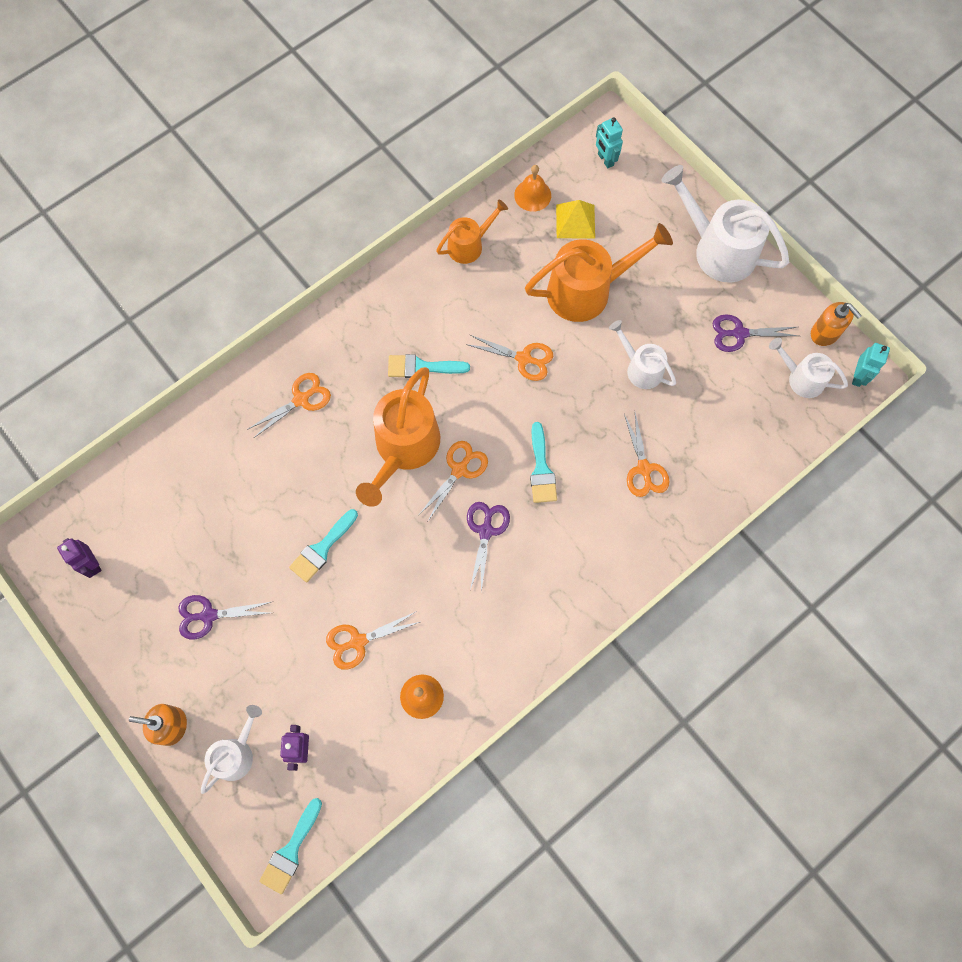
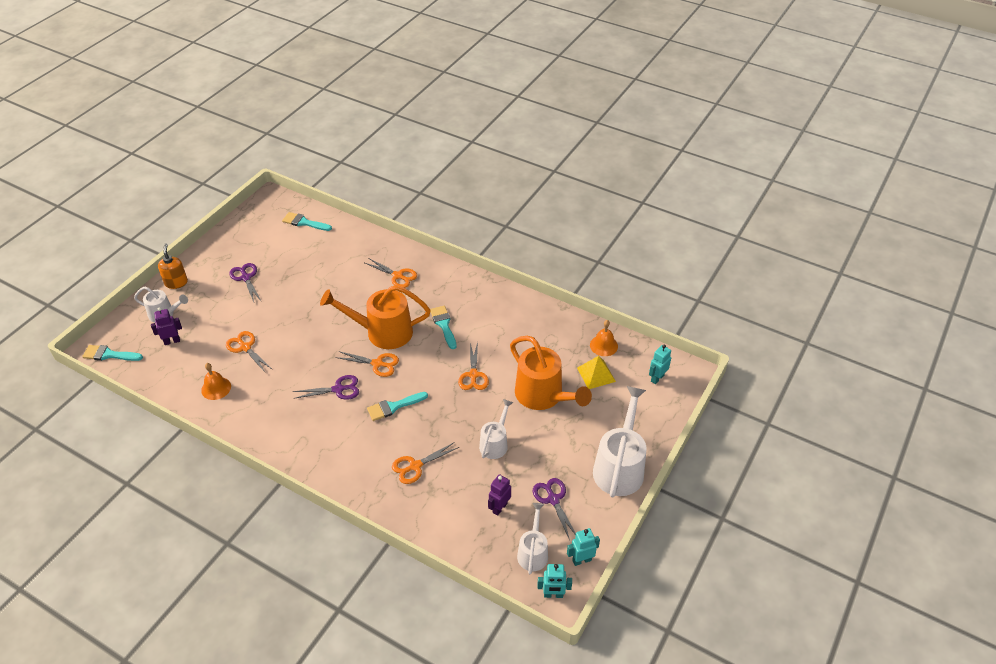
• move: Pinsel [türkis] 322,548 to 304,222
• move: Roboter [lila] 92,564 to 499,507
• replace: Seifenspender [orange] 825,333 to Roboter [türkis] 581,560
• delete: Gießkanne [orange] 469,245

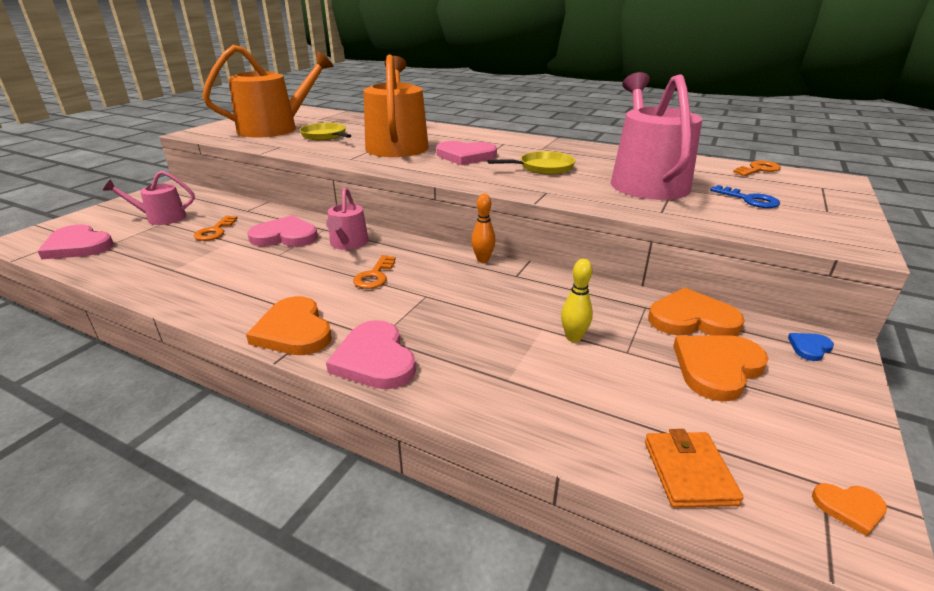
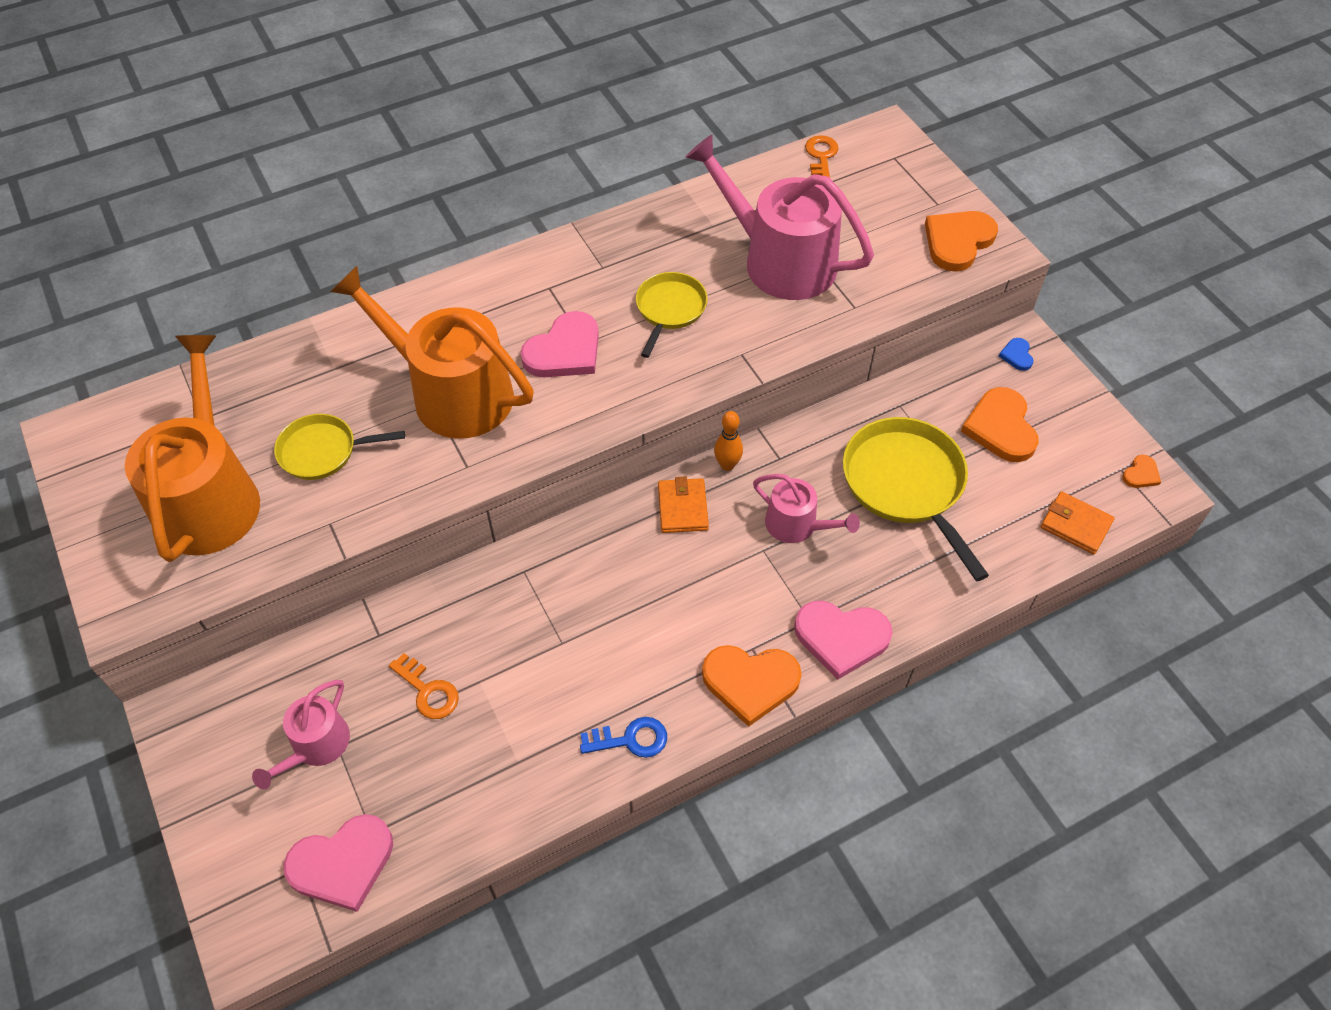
• move: Schlüssel [blau] 749,199 to 630,739
• insert: Geldbörse [orange] 682,508
• move: Gießkanne [rosa] 348,243 to 796,525
• replace: Bowlingkegel [gelb] 573,337 to Pfanne [gelb] 906,485
• move: Herz [orange] 692,319 to 958,241
• delete: Herz [rosa] 285,236
• delete: Schlüssel [orange] 375,276

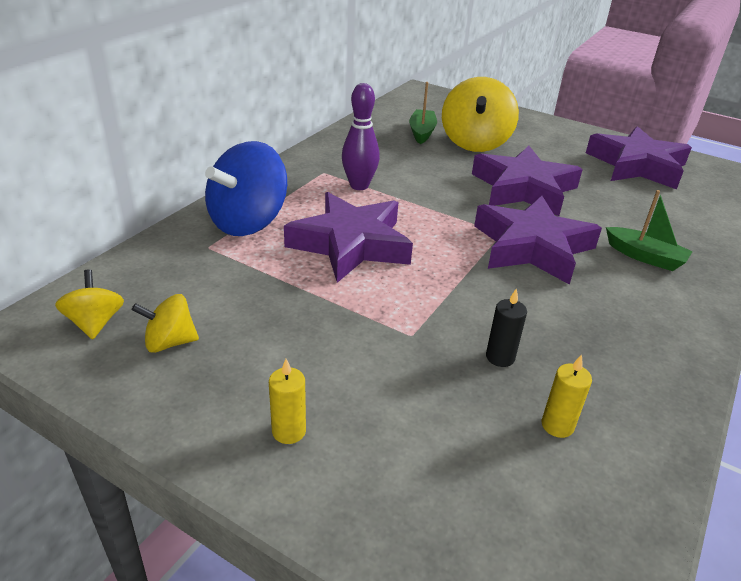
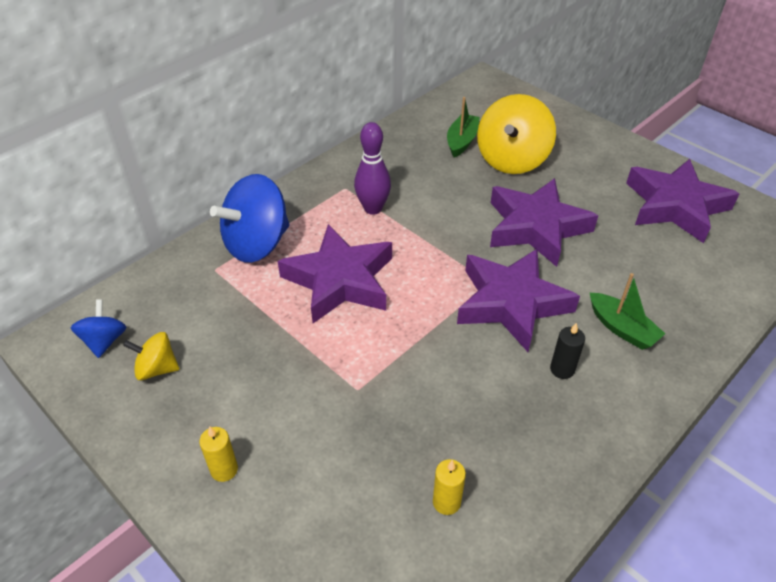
• recolor: Kreisel [gelb] 95,323 to Kreisel [blau] 104,341
• move: Kerze [schwarz] 500,357 to 562,369

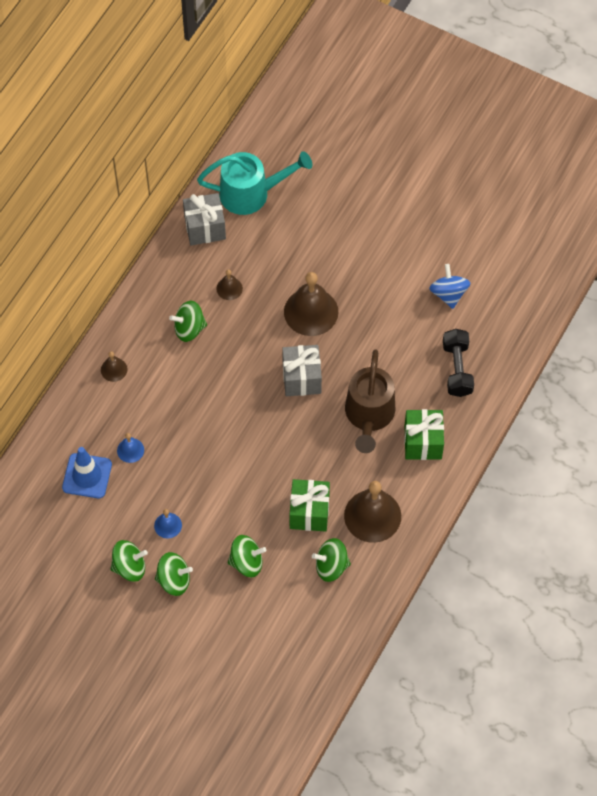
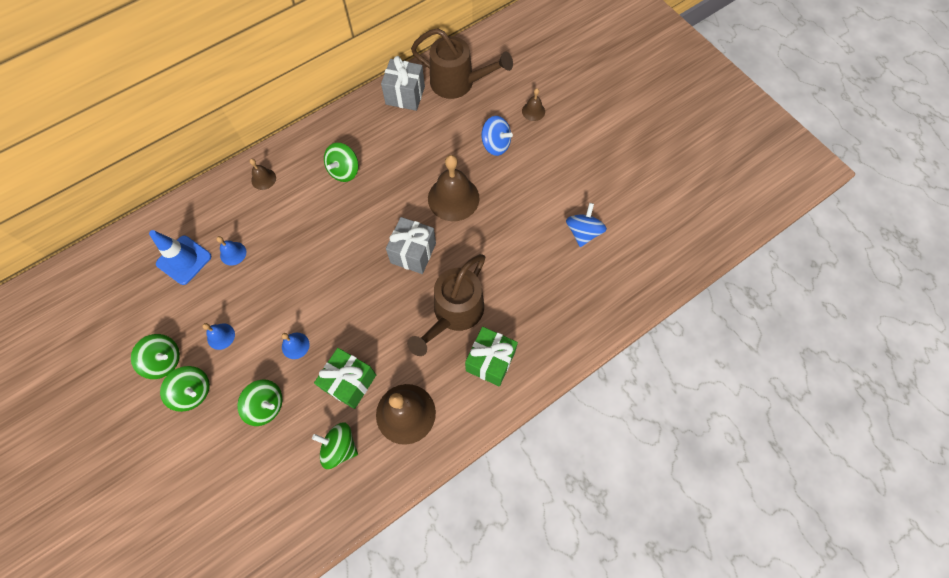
• insert: Glocke [blau] 295,345
• rotate: Kreisel [grün] 189,329 = 344,171 75 degrees counterclockwise
• recolor: Gießkanne [türkis] 252,193 to Gießkanne [braun] 458,83
• insert: Kreisel [blau] 495,145
• move: Glocke [braun] 229,288 to 533,111
• delete: Hantel [schwarz] 457,369

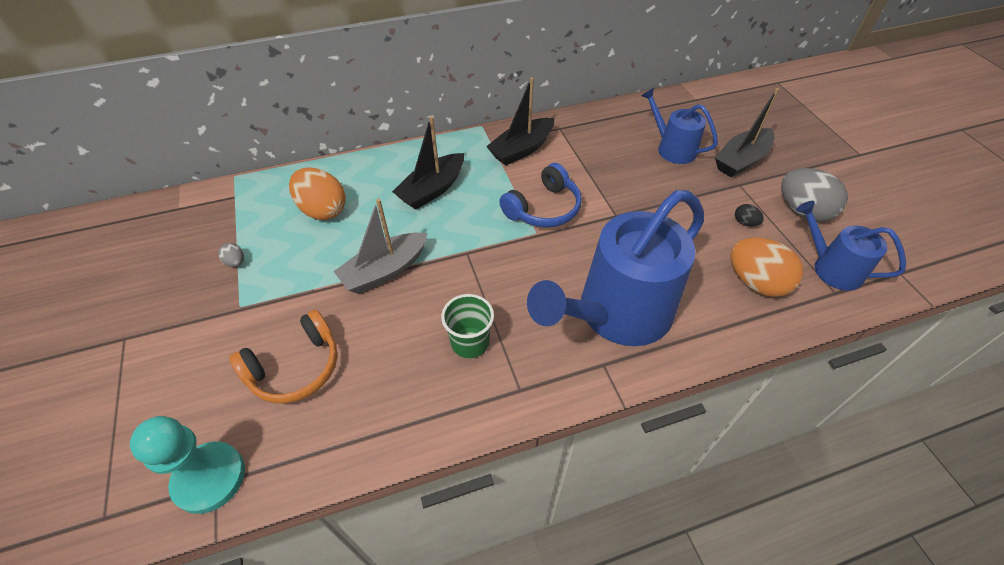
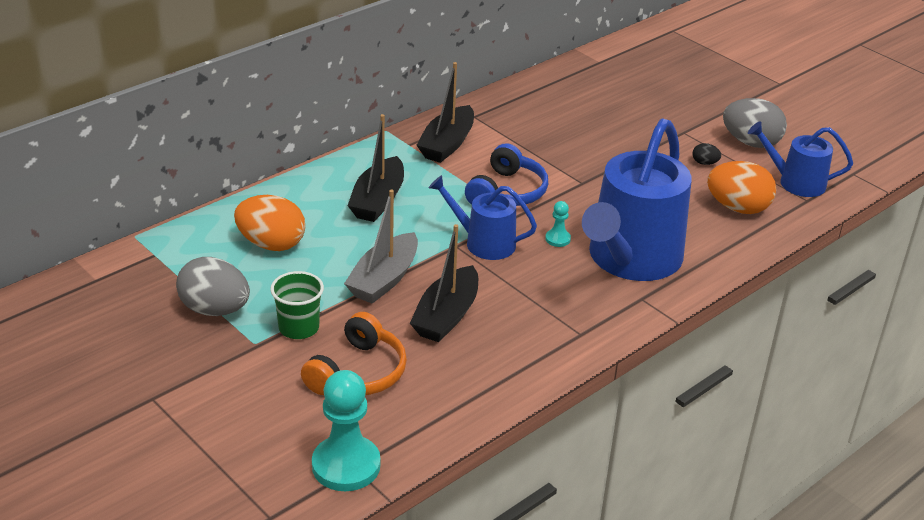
• resize: Ei [grau] 236,262 = 215,310 x2.27
• move: Becher [grün] 470,342 to 299,328
• move: Boot [schwarz] 741,160 to 446,316
• move: Gießkanne [blau] 672,148 to 484,243
• insert: Bauer [türkis] 557,239

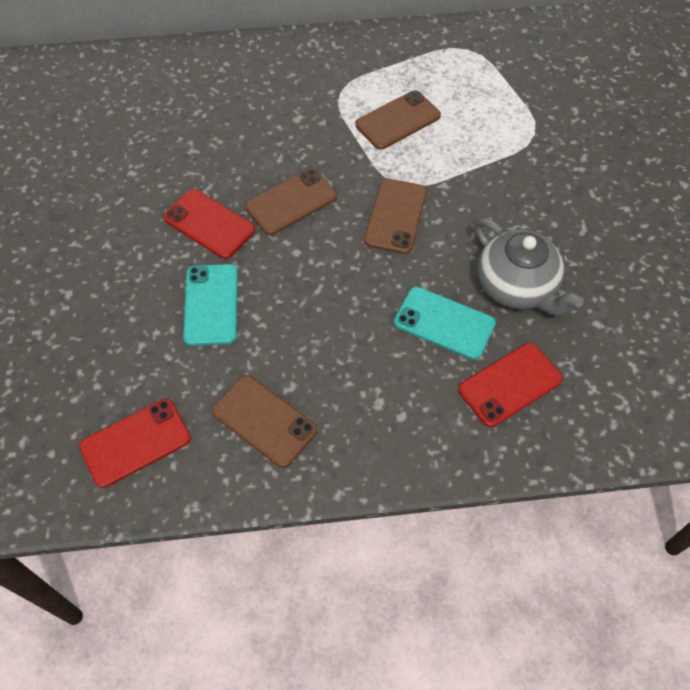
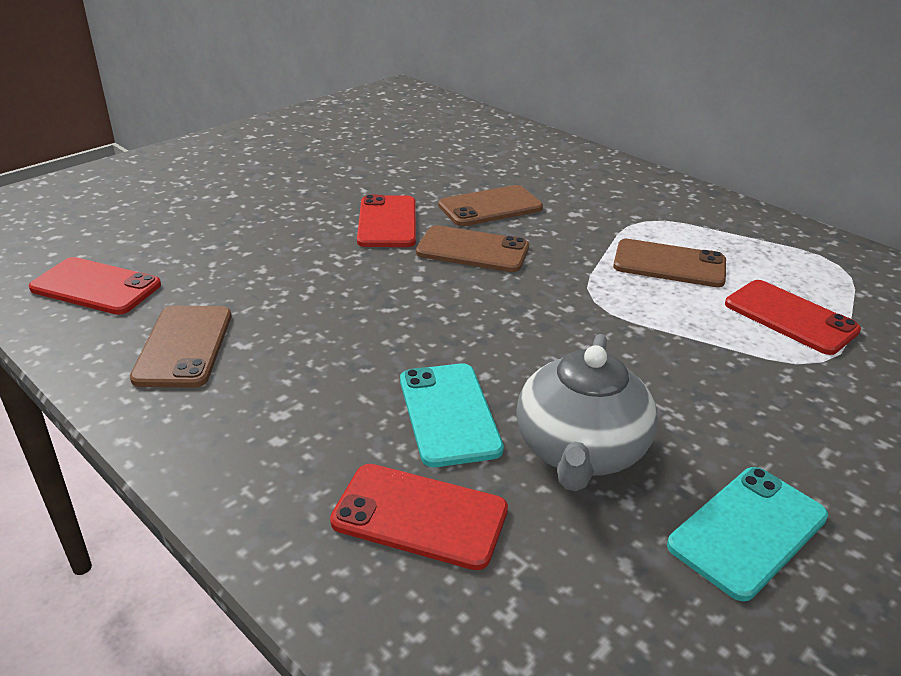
• move: Handy [braun] 396,216 to 490,207
• move: Handy [türkis] 211,305 to 747,531
• insert: Handy [rot] 790,317

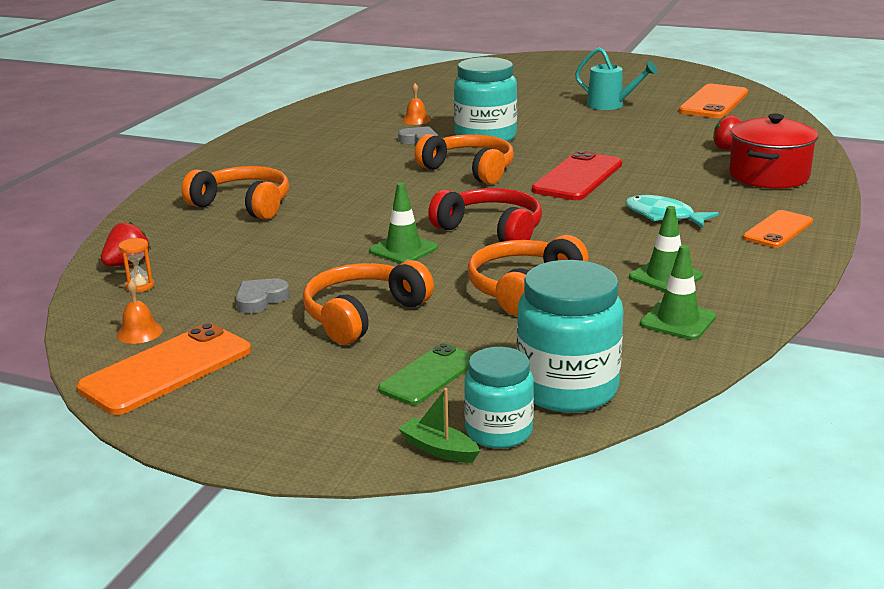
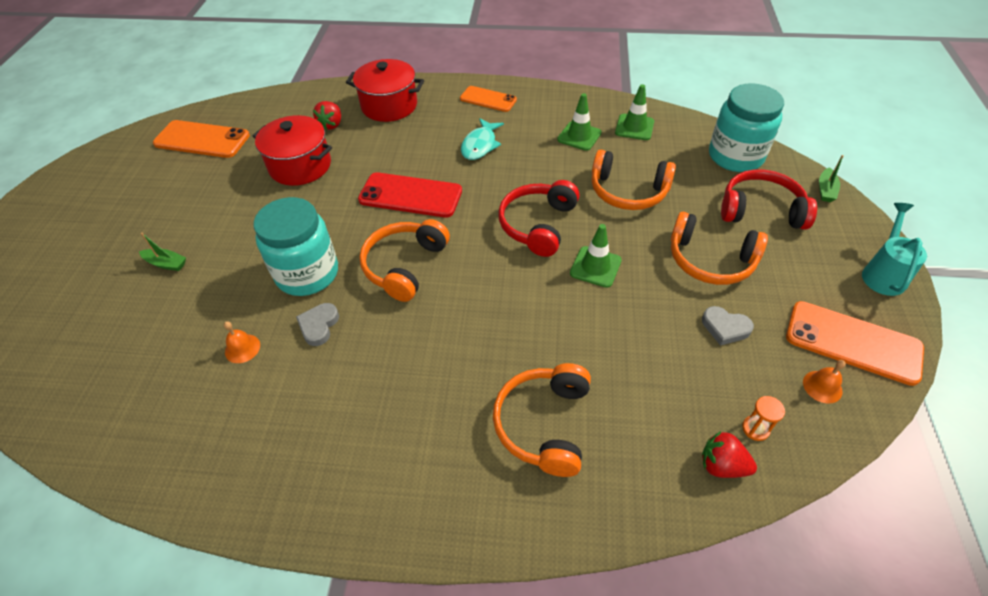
• insert: Boot [grün] 166,264
• insert: Kochtopf [rot] 300,166
• replace: Handy [grün] 429,375 to Kopfhörer [rot] 761,210
• move: Gießkanne [türkis] 610,105 to 883,274
• delete: Einmachglas [türkis] 498,432

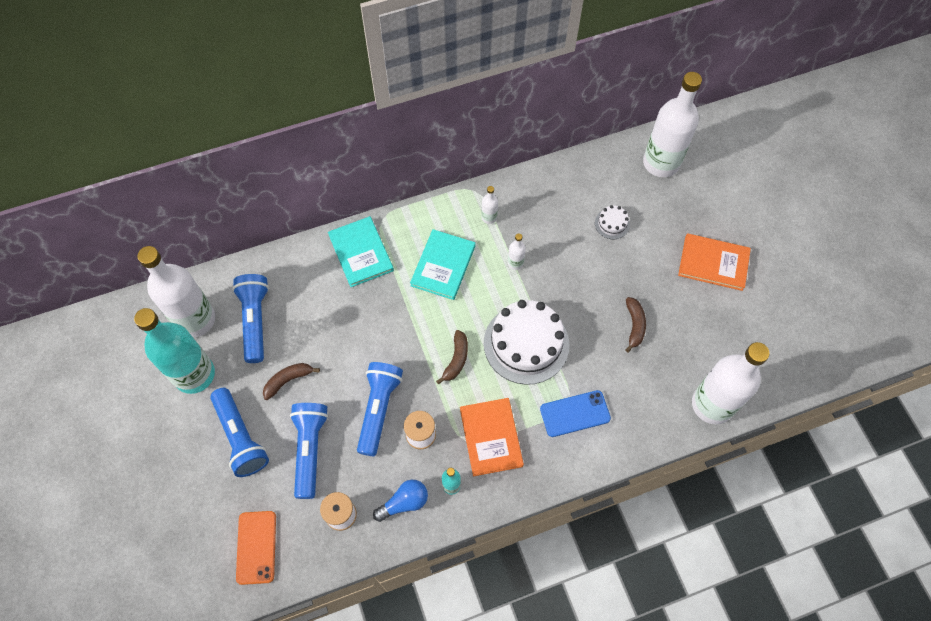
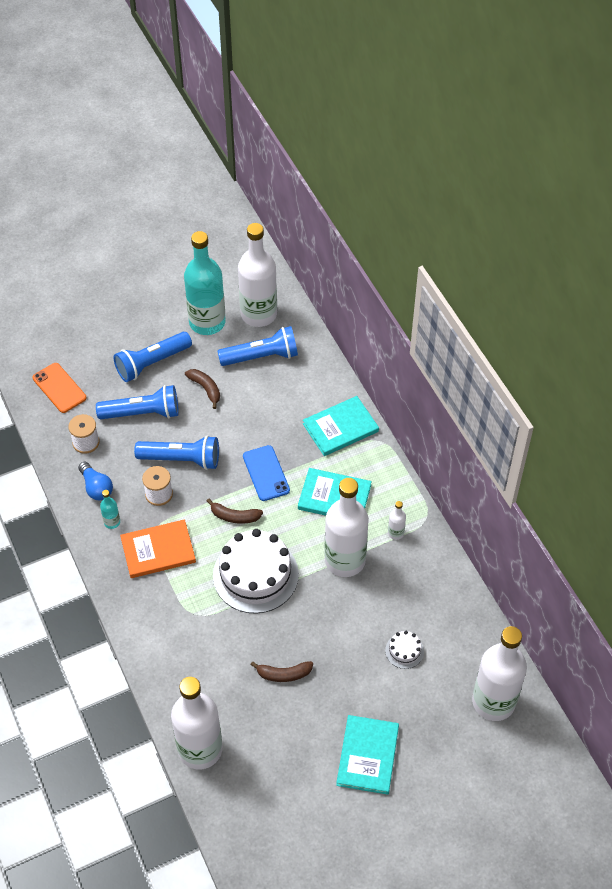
• rotate: Handy [orange] 256,547 = 59,388 60 degrees clockwise
• move: Handy [blau] 575,413 to 266,473
• resize: Flasche [weiß] 515,263 = 345,560 x2.46
• recolor: Buch [orange] 713,263 to Buch [türkis] 368,755

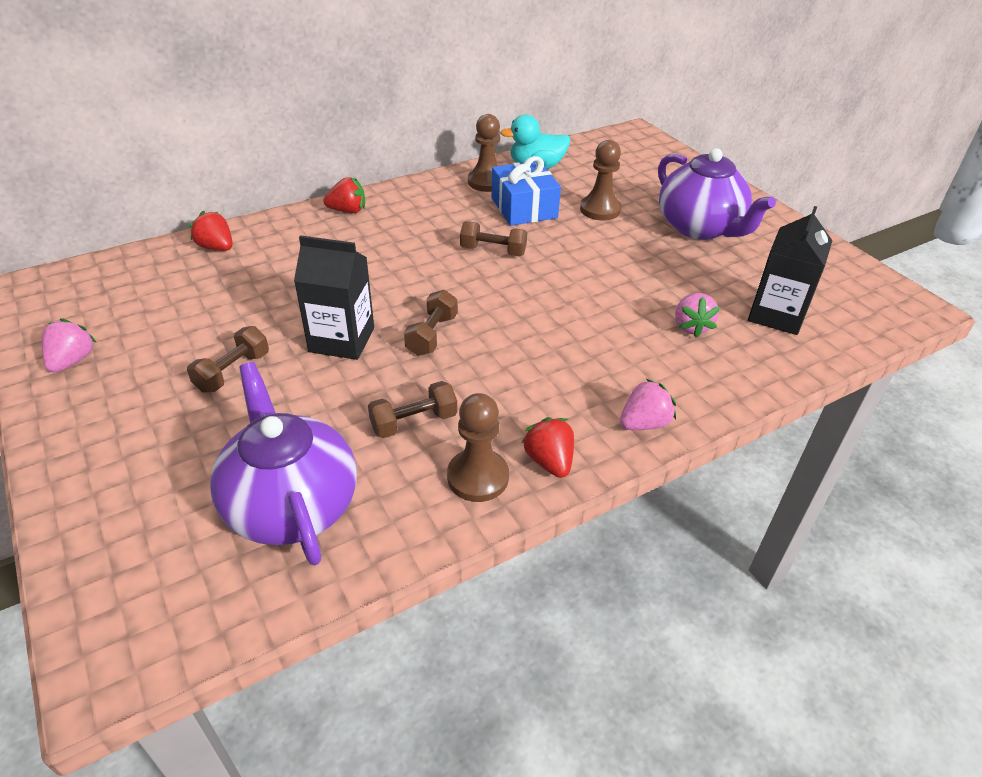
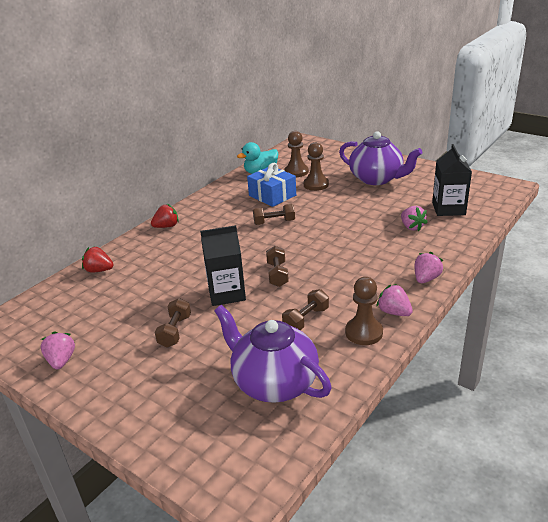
• move: Bauer [braun] 486,182 to 296,172
• recolor: Erdbeere [rot] 549,461 to Erdbeere [rosa] 394,312

